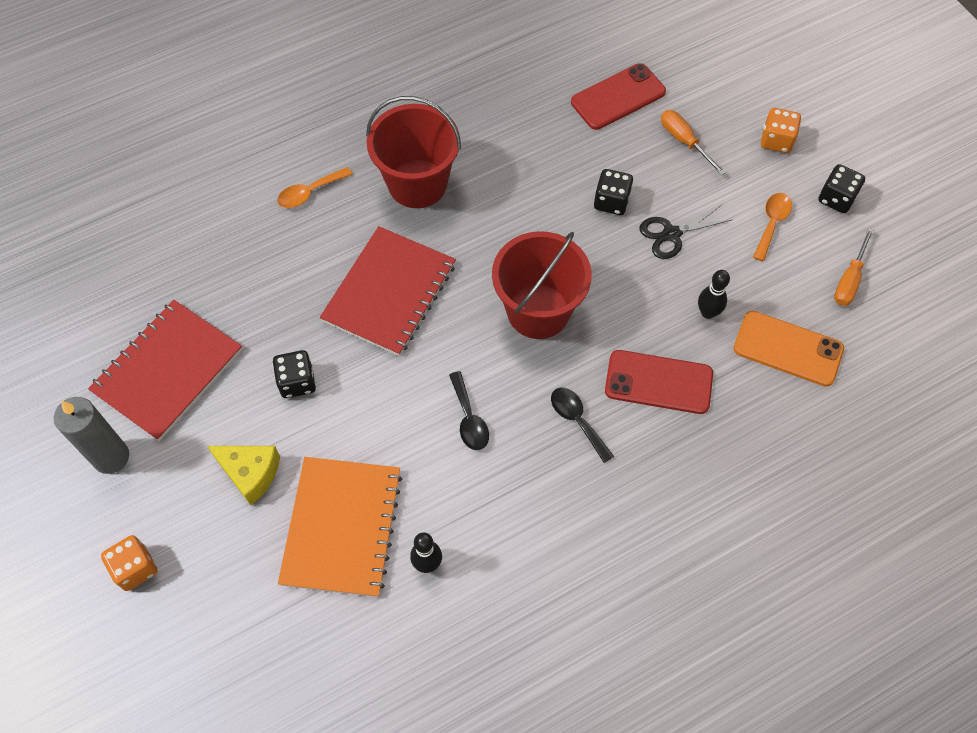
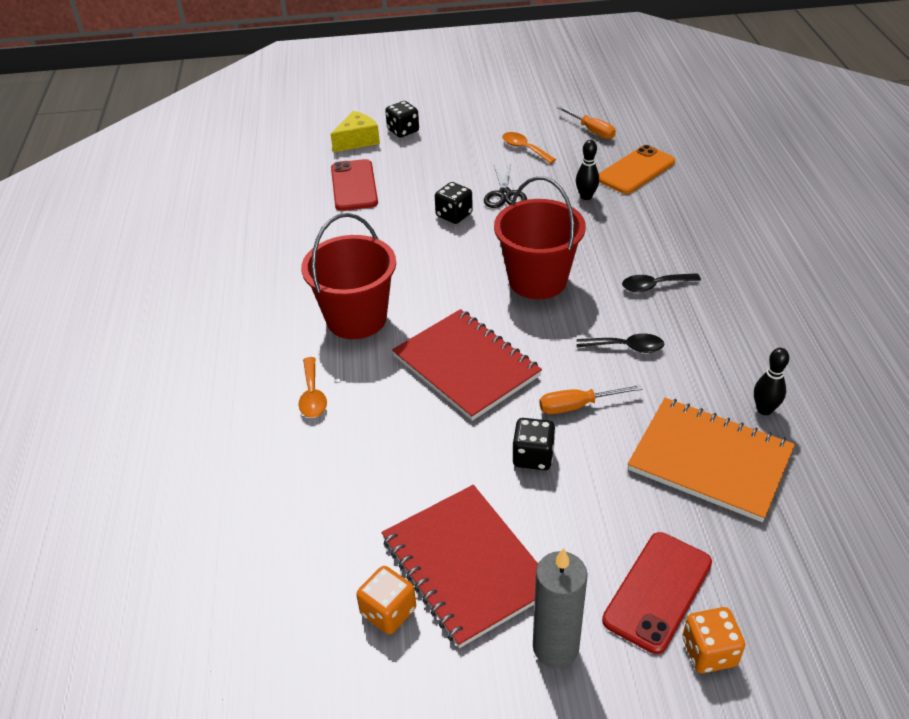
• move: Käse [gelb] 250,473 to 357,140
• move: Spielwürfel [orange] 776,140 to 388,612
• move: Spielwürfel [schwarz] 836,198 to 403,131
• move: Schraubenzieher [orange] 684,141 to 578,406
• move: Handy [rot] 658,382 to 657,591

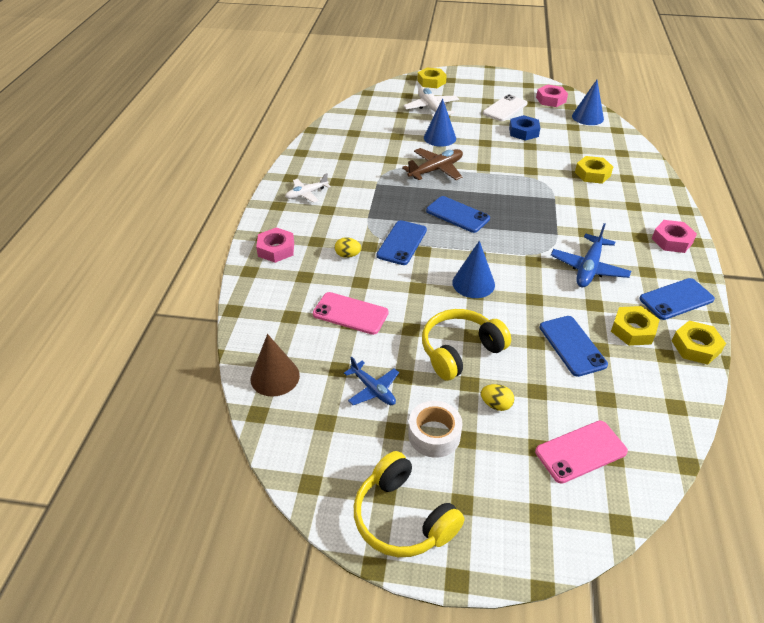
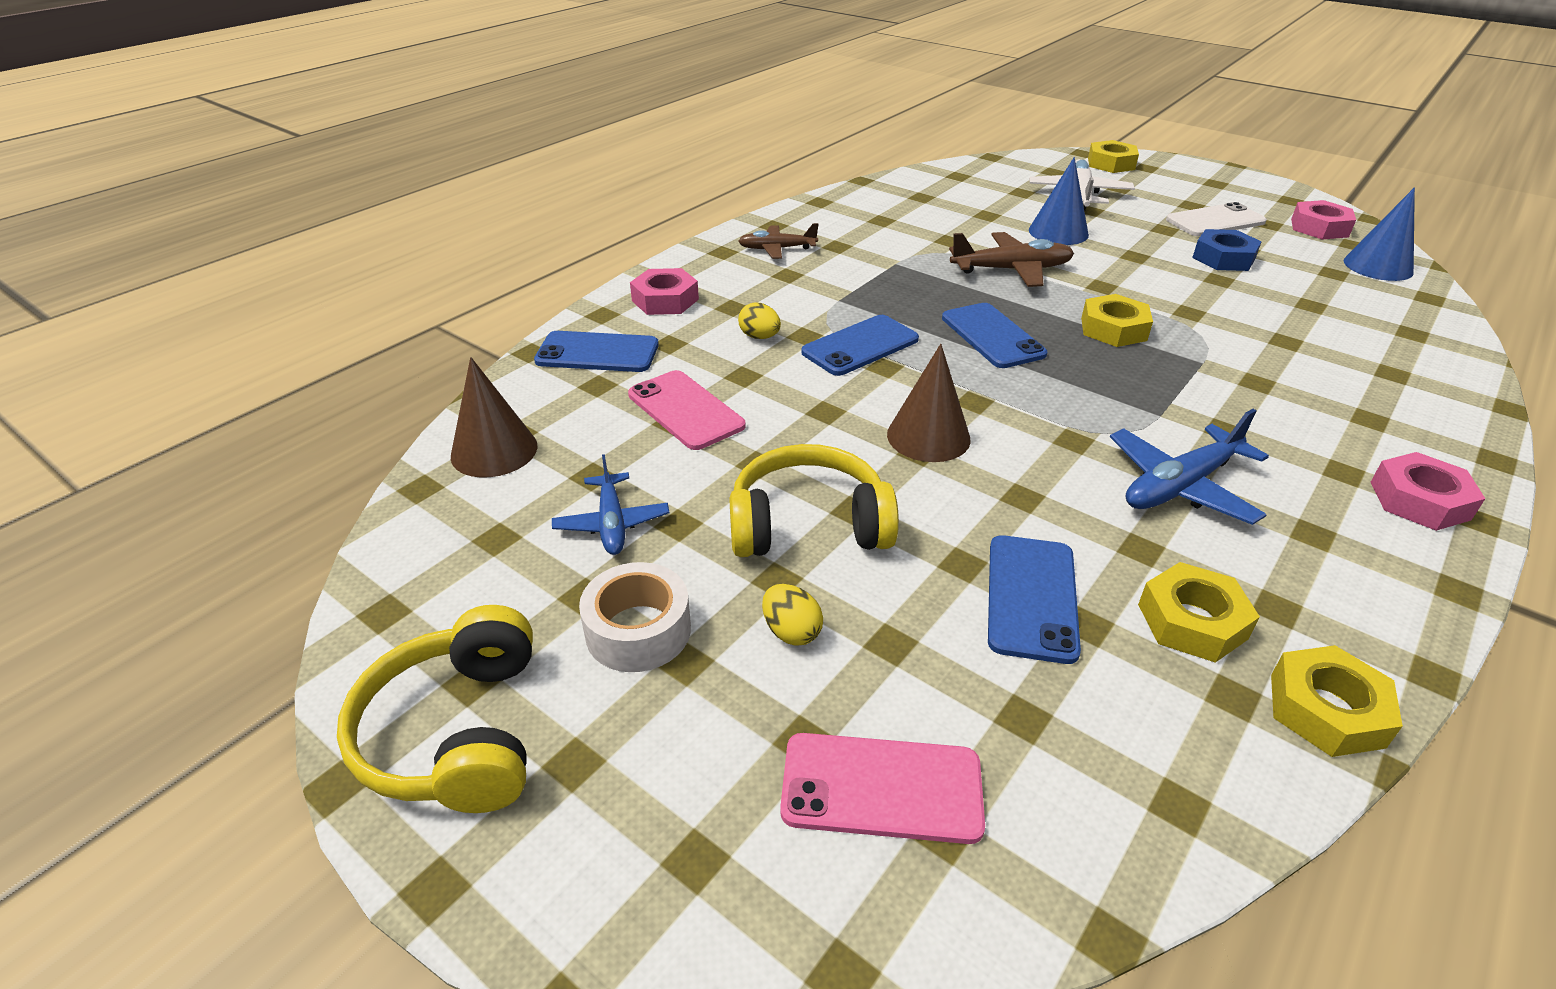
• move: Handy [blau] 676,299 to 597,353
• recolor: Flugzeug [weiß] 306,194 to Flugzeug [braun] 776,249
• recolor: Kegel [blau] 473,283 to Kegel [braun] 928,436
• move: Sechskantmutter [gelb] 592,174 to 1113,329

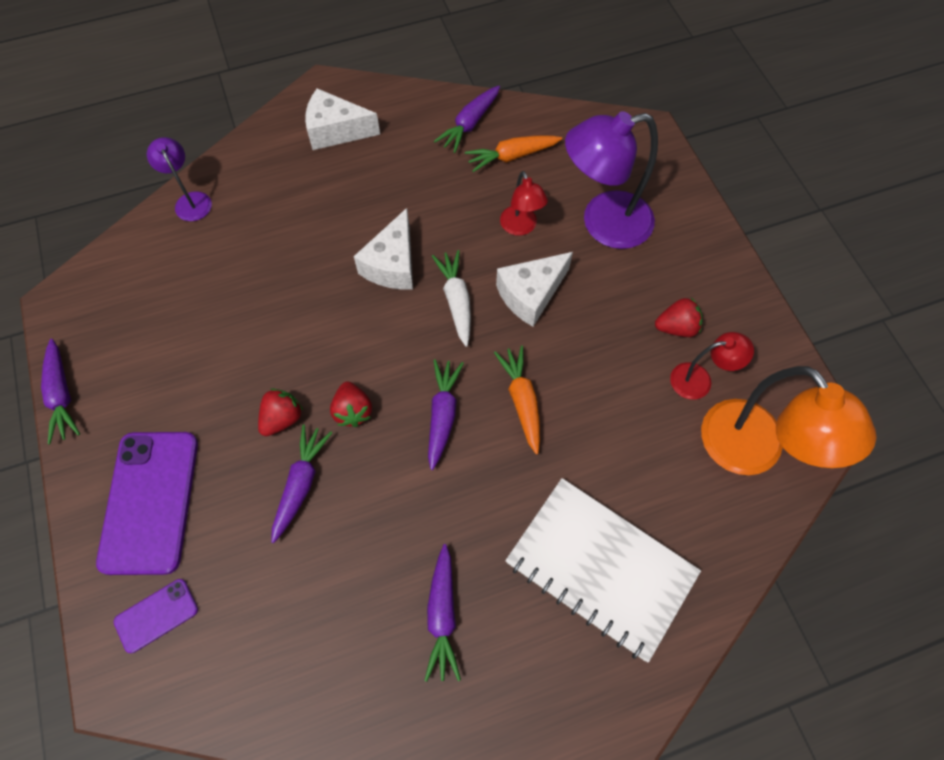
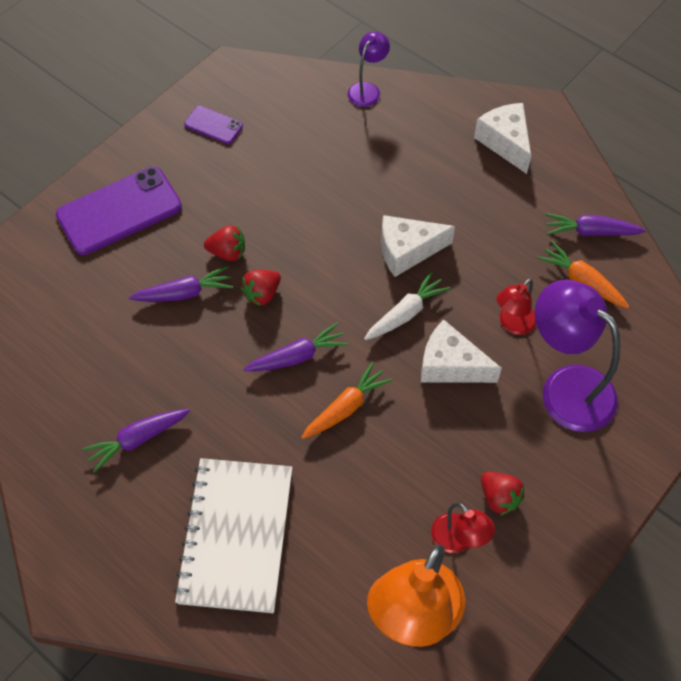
• move: Handy [lila] 156,615 to 213,125
• delete: Karotte [lila] 62,395

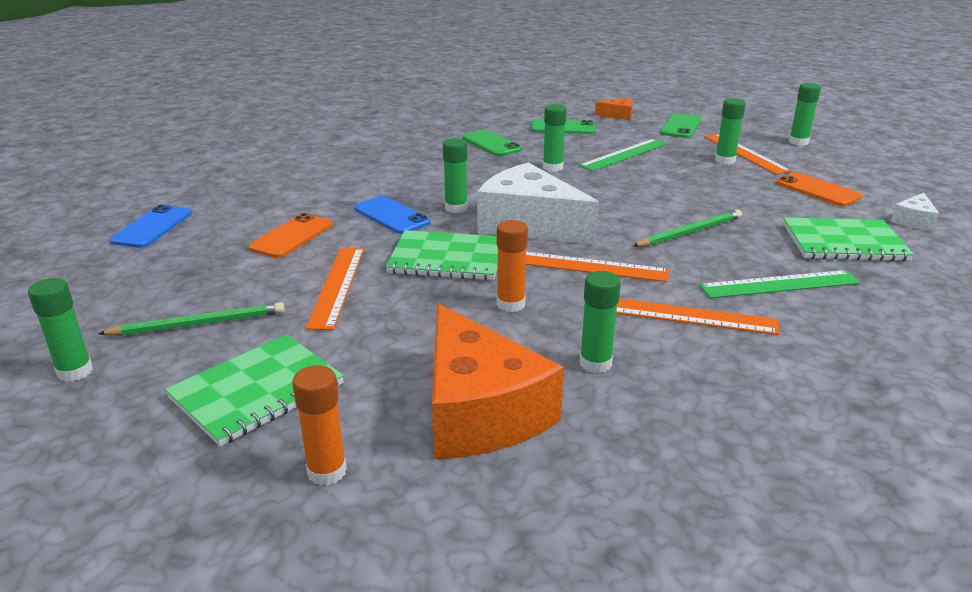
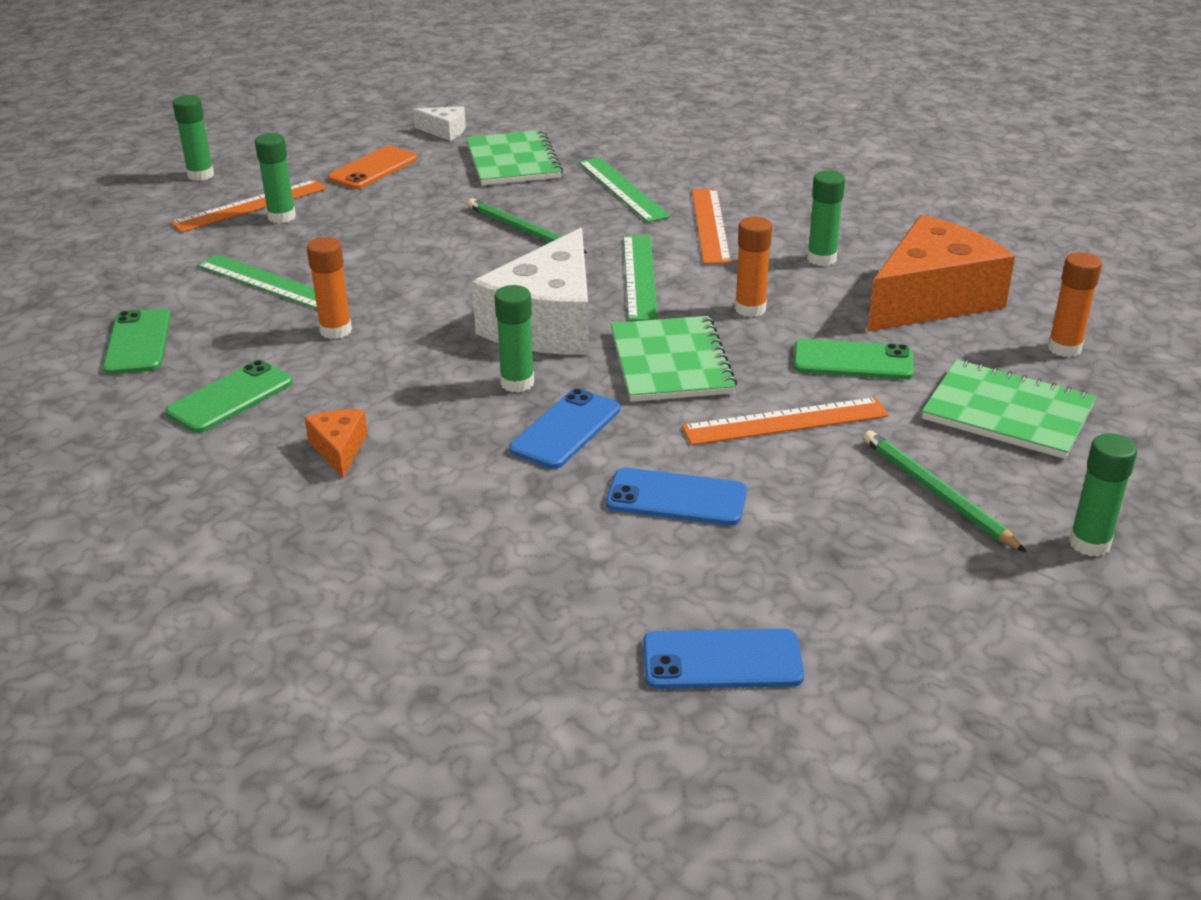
• move: Käse [orange] 618,115 to 339,449
• recolor: Klebestift [grün] 552,167 to Klebestift [orange] 335,330
• recolor: Handy [orange] 292,236 to Handy [blau] 676,498
• recolor: Lineal [orange] 590,267 to Lineal [grün] 640,277
• move: Handy [grün] 681,126 to 853,361

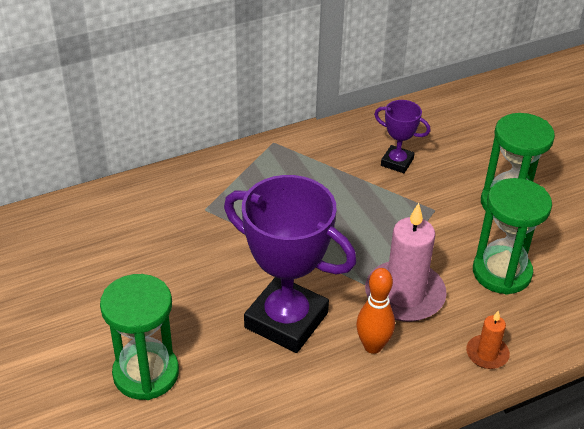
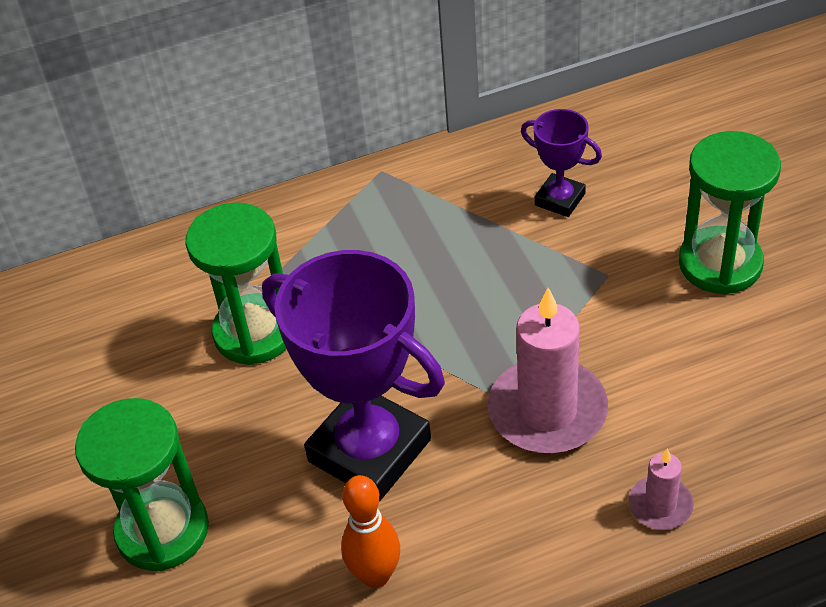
• move: Sanduhr [grün] 501,272 to 255,332
• move: Bowlingkegel [orange] 373,346 to 375,575
• recolor: Kerze [orange] 487,354 to Kerze [rosa] 660,505

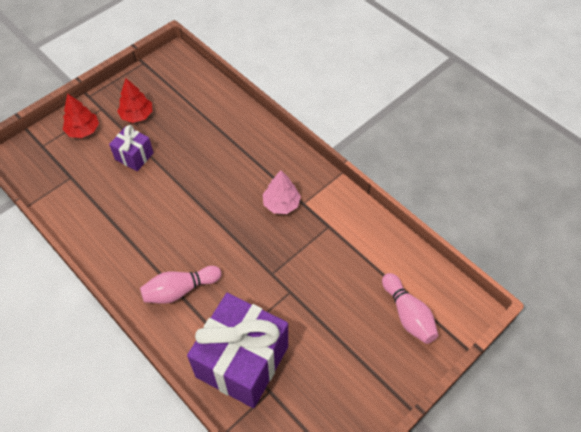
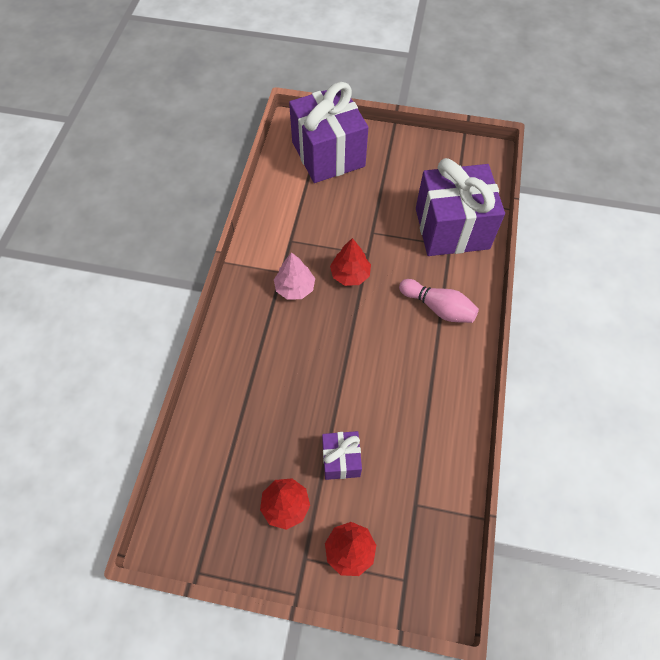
• replace: Bowlingkegel [rosa] 408,314 to Geschenk [lila] 328,154
• insert: Baum [rot] 350,274

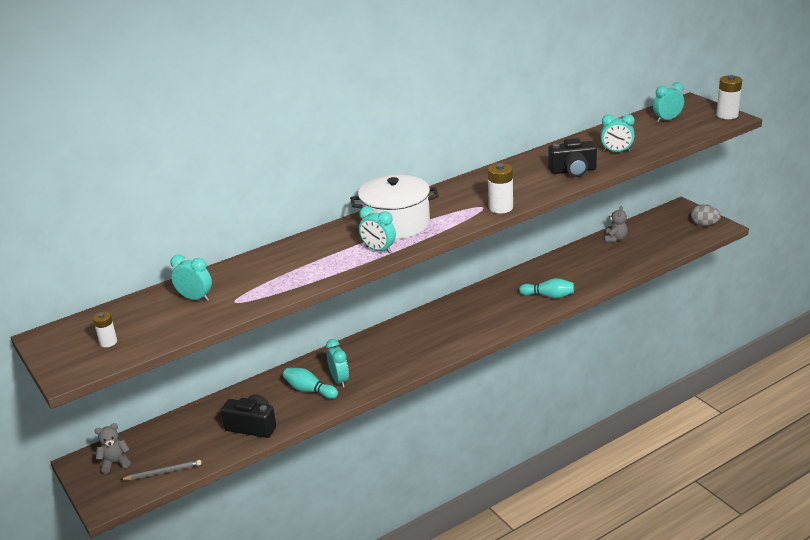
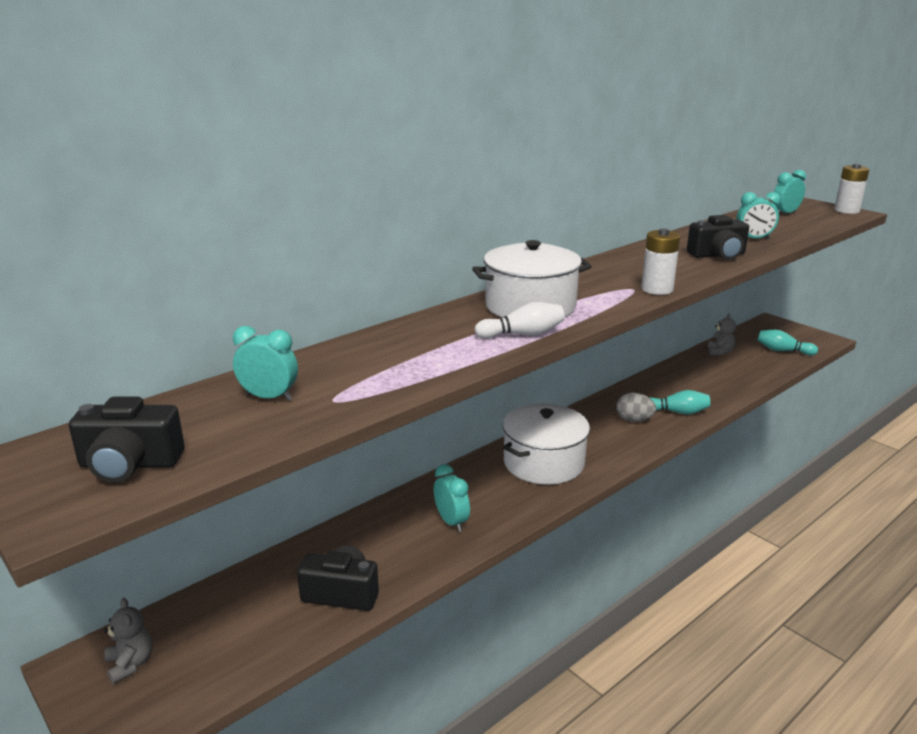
• replace: Batterie [weiß] 108,342 to Kamera [schwarz] 129,464
• rotate: Teddybär [grau] 115,463 = 130,664 90 degrees clockwise
• replace: Wecker [türkis] 378,250 to Bowlingkegel [weiß] 522,334
• insert: Kochtopf [weiß] 544,463
• move: Ei [grau] 704,224 to 634,420
• move: Bowlingkegel [türkis] 309,390 to 783,351
• delete: Bleistift [grau] 163,472

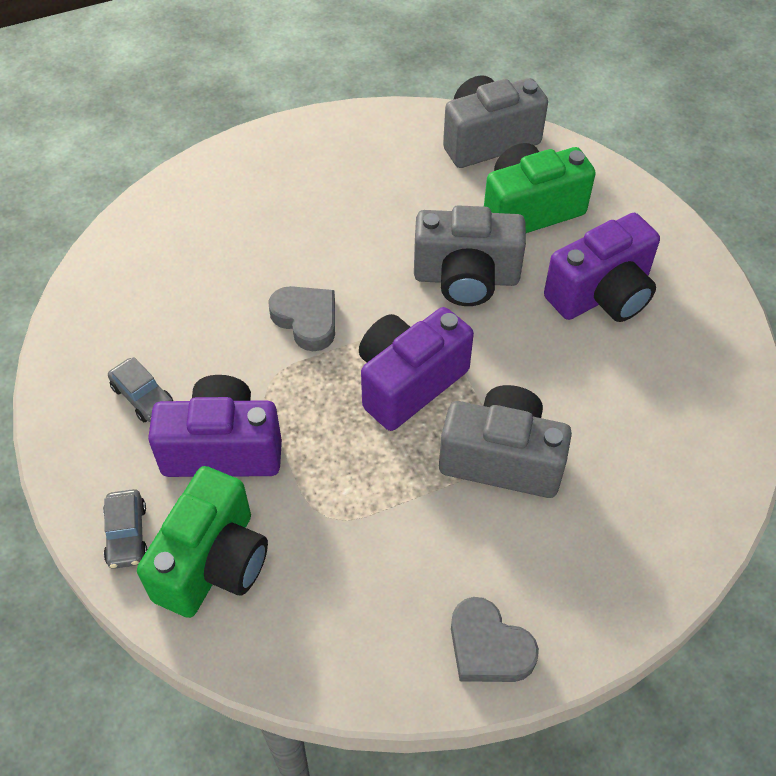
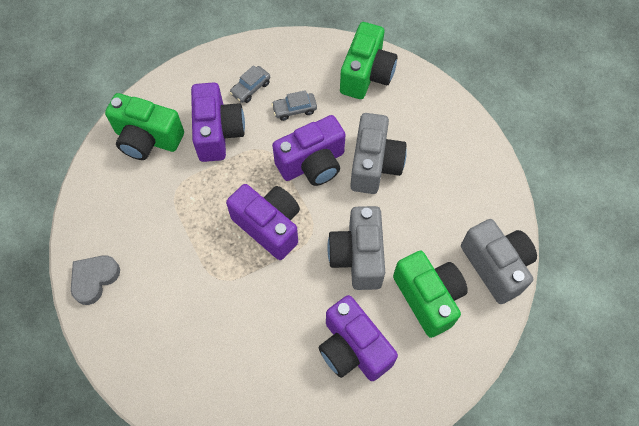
• move: Auto [grau] 127,534 to 294,109
• replace: Herz [grau] 306,320 to Kamera [lila] 312,164
• insert: Kamera [grün] 366,74
• move: Kamera [grau] 502,458 to 374,164

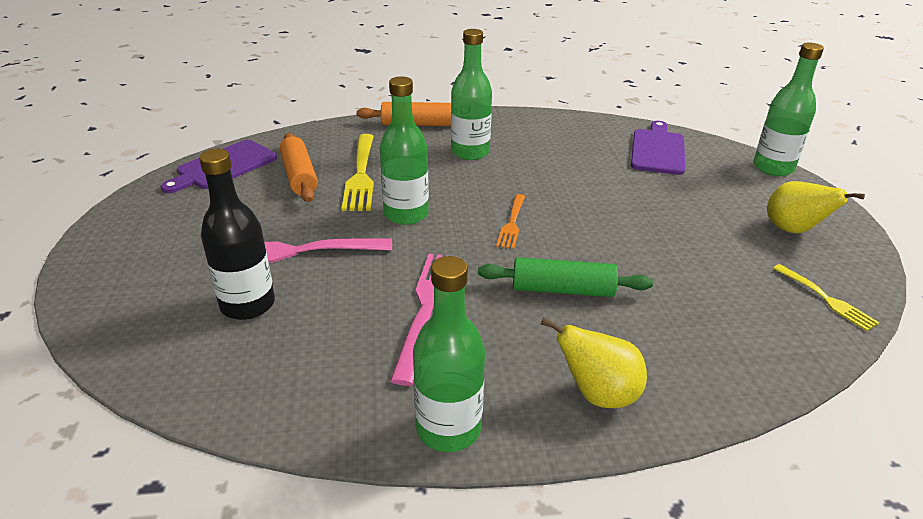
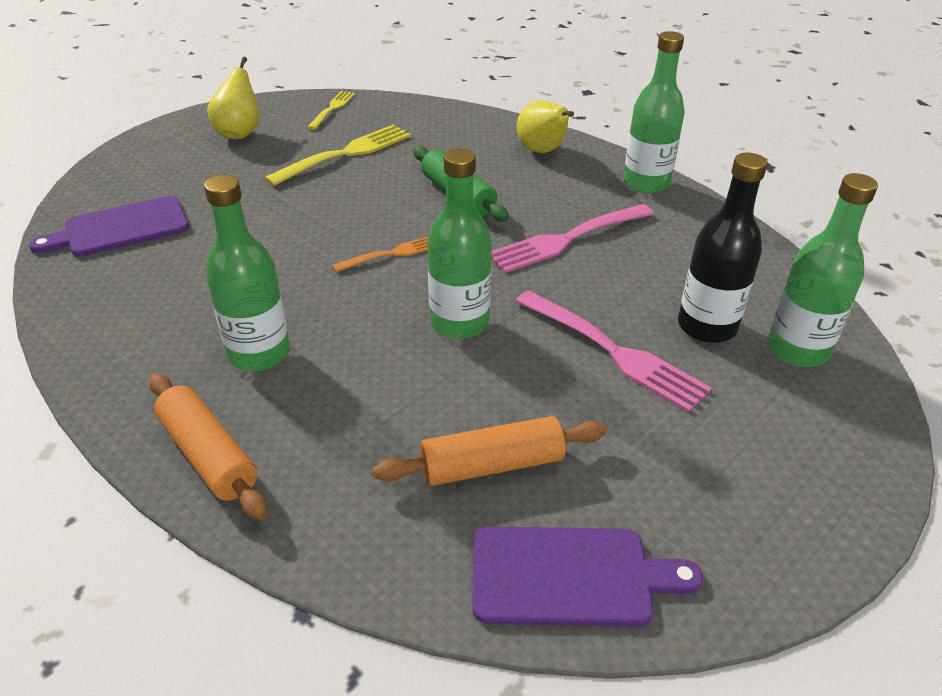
• move: Gabel [gelb] 360,174 to 344,154
• rotate: Nudelholz [orange] 299,176 = 491,465 45 degrees clockwise
• move: Flasche [grün] 773,168 to 797,350

